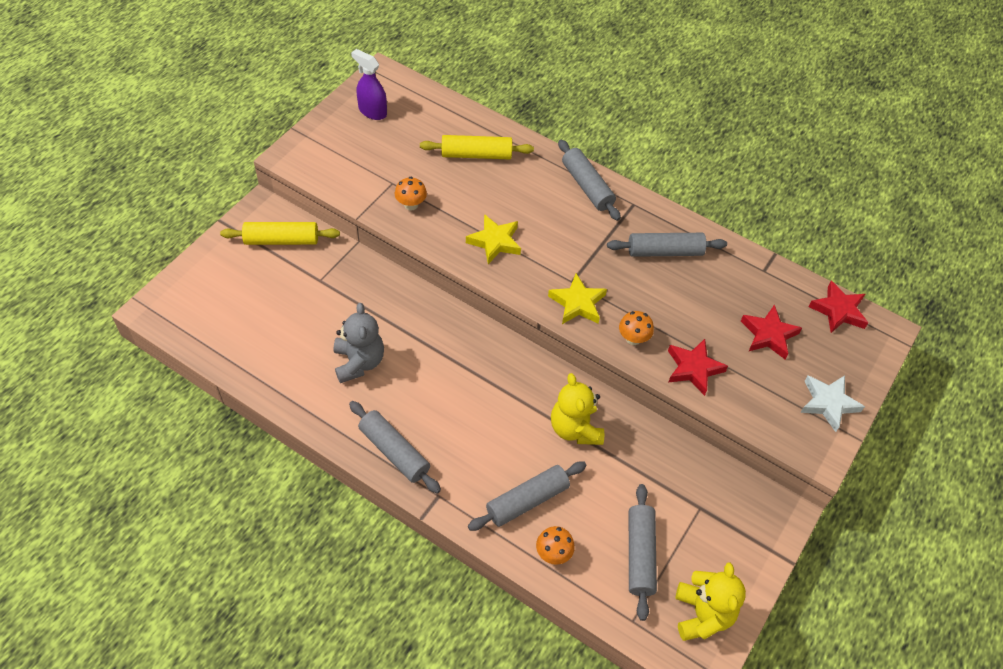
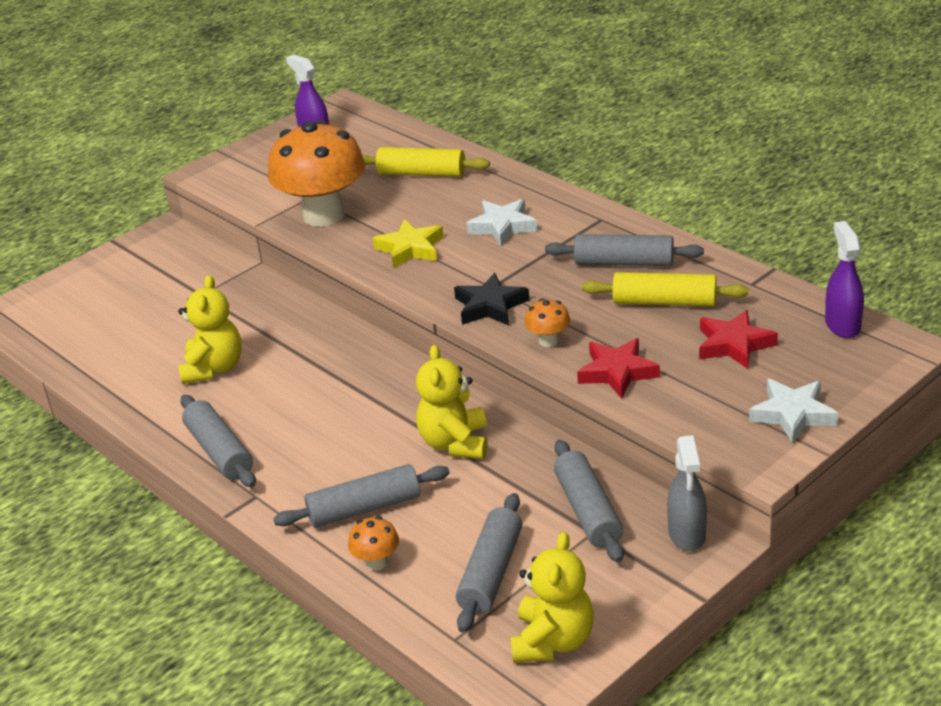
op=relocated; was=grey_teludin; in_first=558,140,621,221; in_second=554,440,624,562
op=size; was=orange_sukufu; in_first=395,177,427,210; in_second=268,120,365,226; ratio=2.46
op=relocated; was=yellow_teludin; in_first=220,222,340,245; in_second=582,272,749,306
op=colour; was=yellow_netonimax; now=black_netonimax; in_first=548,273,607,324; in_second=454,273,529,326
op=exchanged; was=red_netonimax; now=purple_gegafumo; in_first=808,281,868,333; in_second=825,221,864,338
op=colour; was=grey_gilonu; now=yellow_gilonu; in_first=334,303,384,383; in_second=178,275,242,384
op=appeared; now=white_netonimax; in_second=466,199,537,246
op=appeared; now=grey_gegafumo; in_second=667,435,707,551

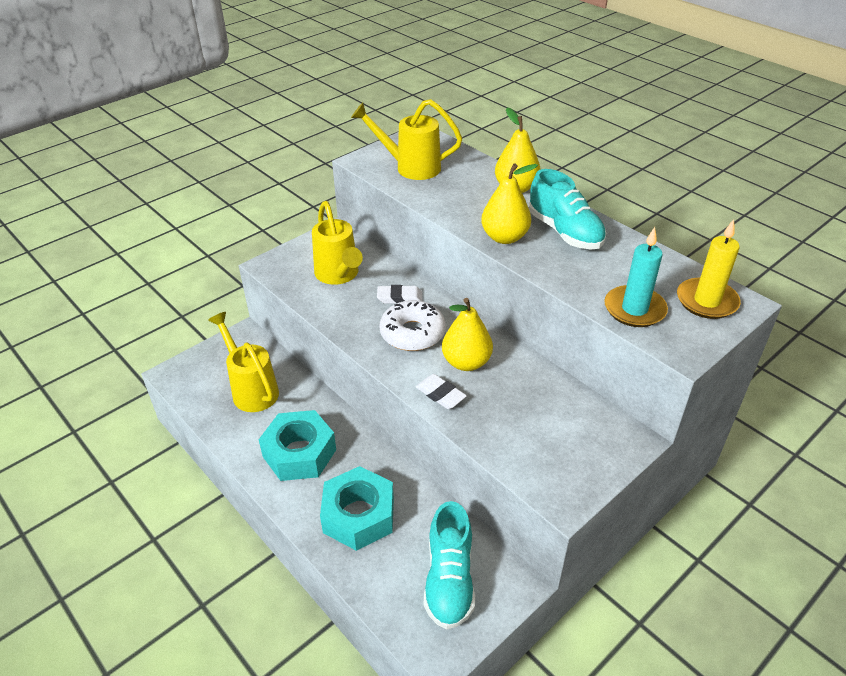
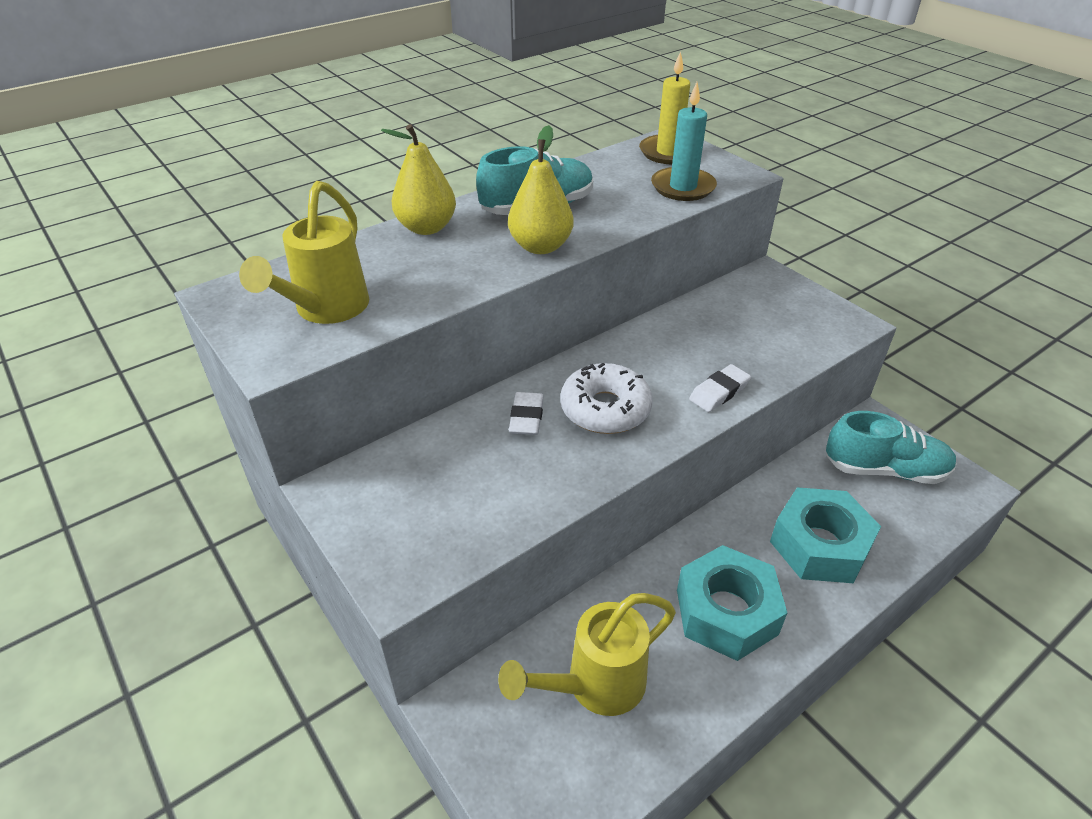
op=missing; was=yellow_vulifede; in_first=312,201,363,285
op=missing; was=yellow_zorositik; in_first=442,298,493,371

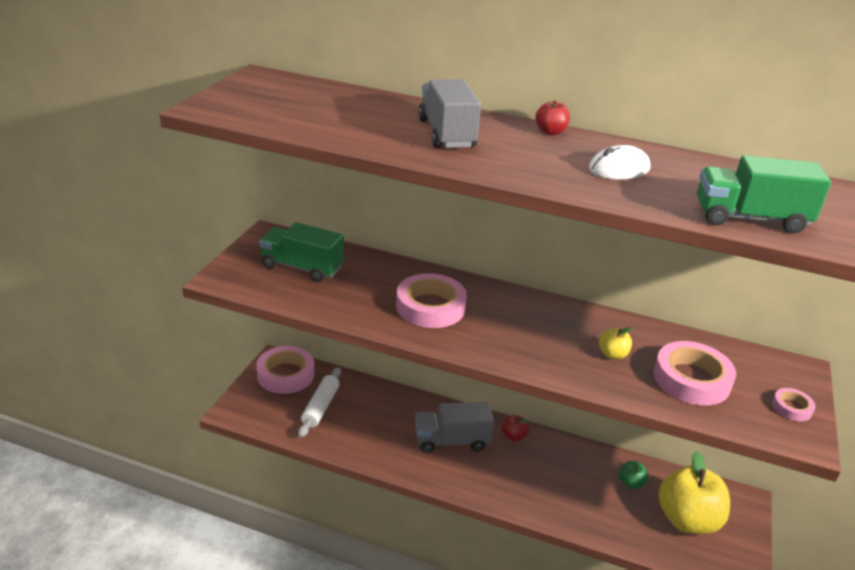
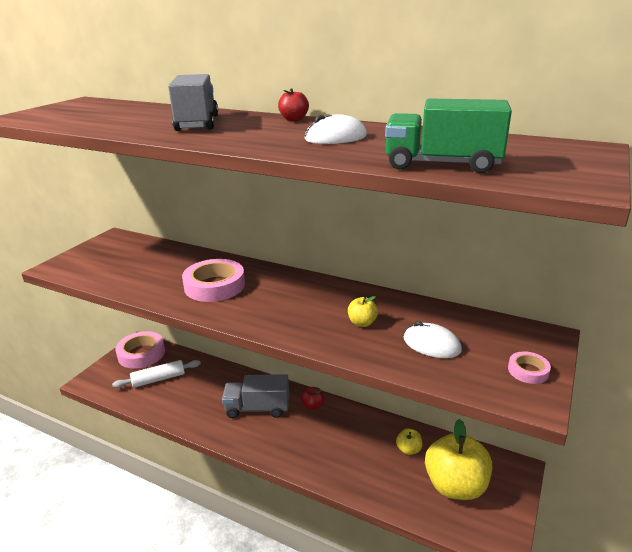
op=missing; was=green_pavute; in_first=259,222,344,282
op=exchanged; was=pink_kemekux; now=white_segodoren; in_first=653,341,736,406; in_second=404,321,462,358
op=spun; was=white_teludin; in_first=298,367,341,438; in_second=112,360,201,388; clockwise=45
op=colour; was=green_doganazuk; now=yellow_doganazuk; in_first=619,461,648,489; in_second=396,428,422,455

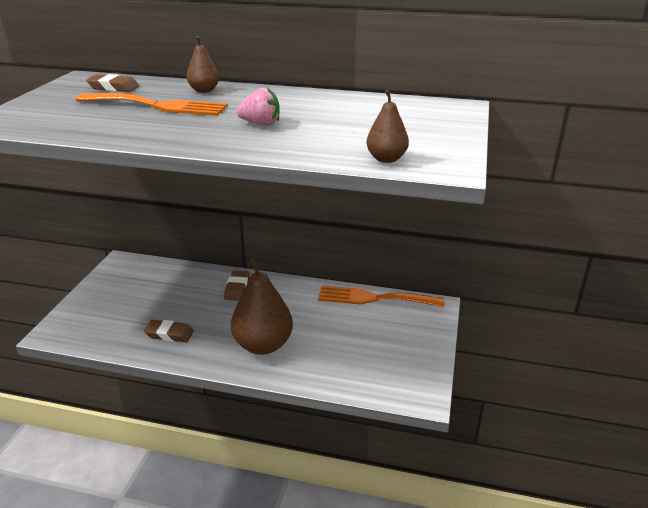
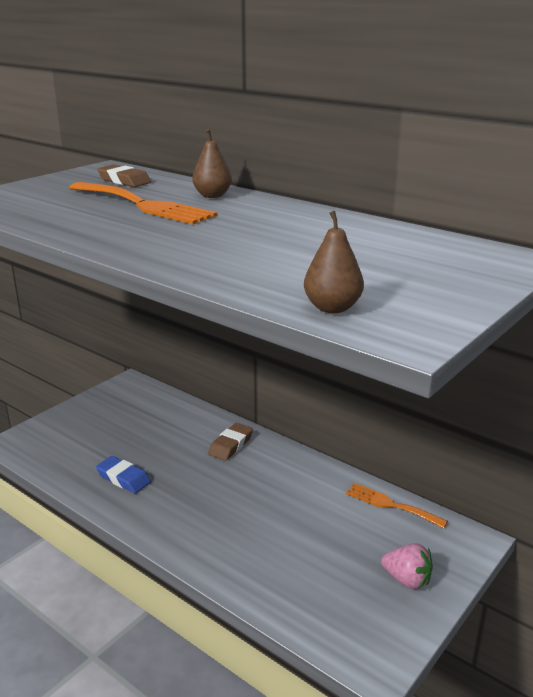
op=relocated; was=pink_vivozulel; in_first=237,87,279,126; in_second=381,543,433,590
op=missing; was=brown_zorositik; in_first=231,258,293,355
op=size; was=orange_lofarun; in_first=318,285,445,307; in_second=346,483,448,528; ratio=0.6
op=colour; was=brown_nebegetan; now=blue_nebegetan; in_first=144,320,194,342; in_second=96,456,151,493

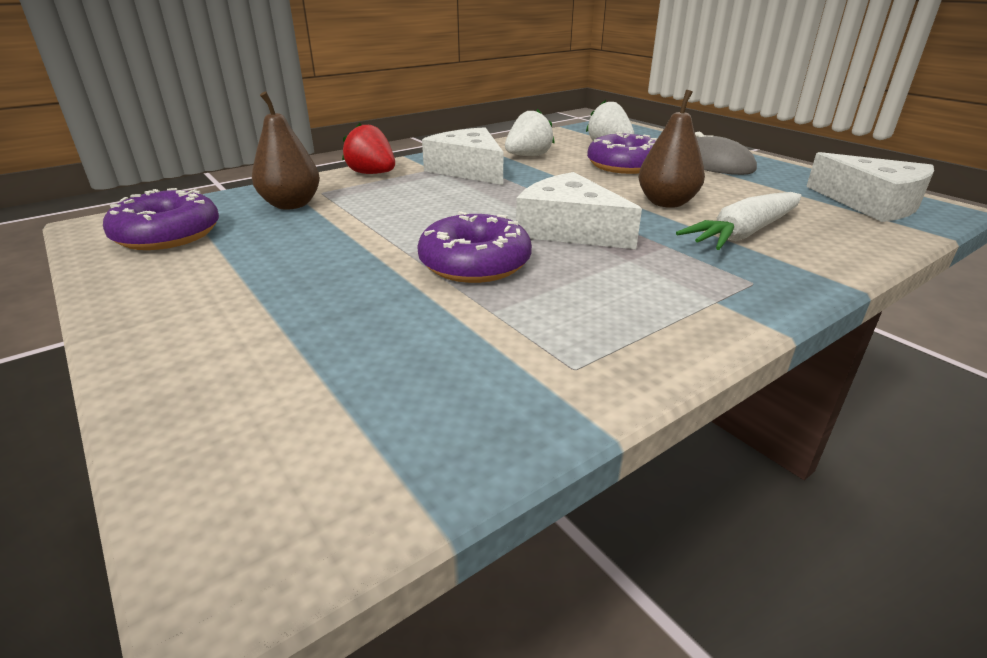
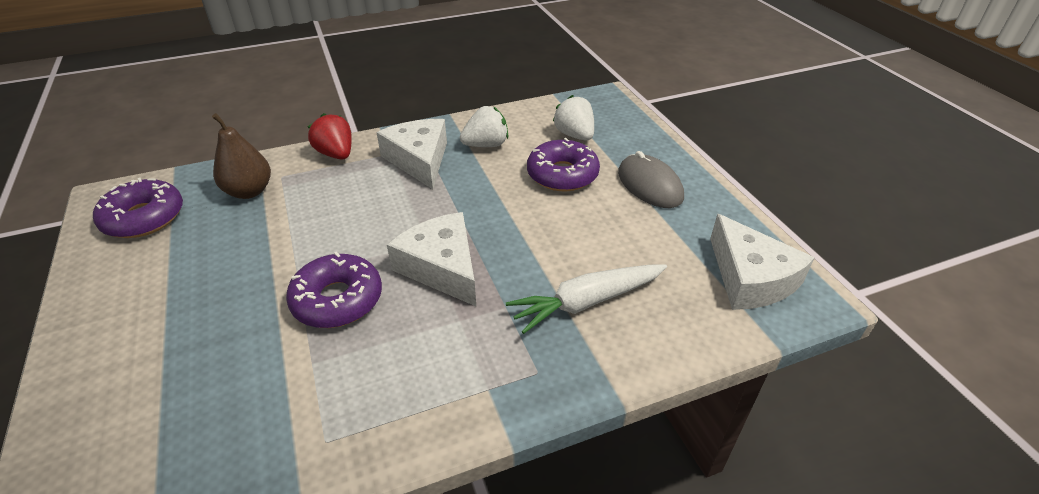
op=missing; was=brown_zorositik; in_first=638,90,705,208

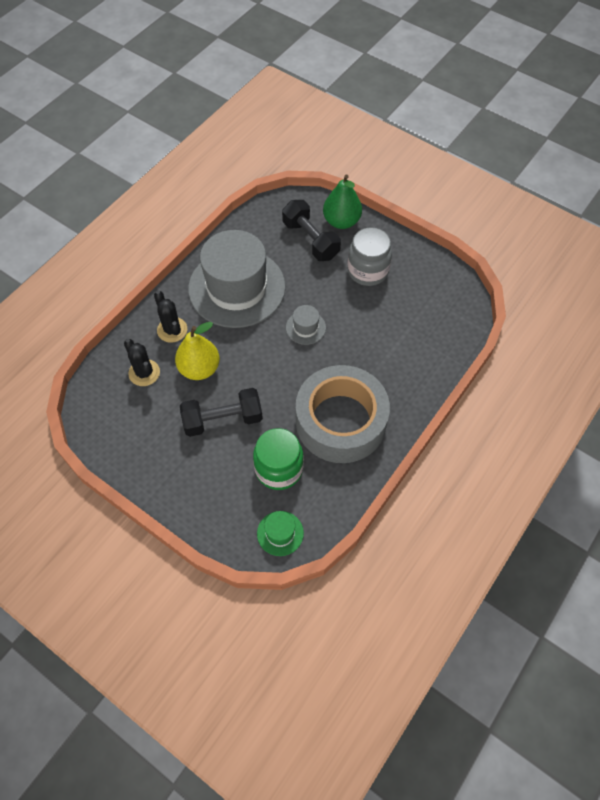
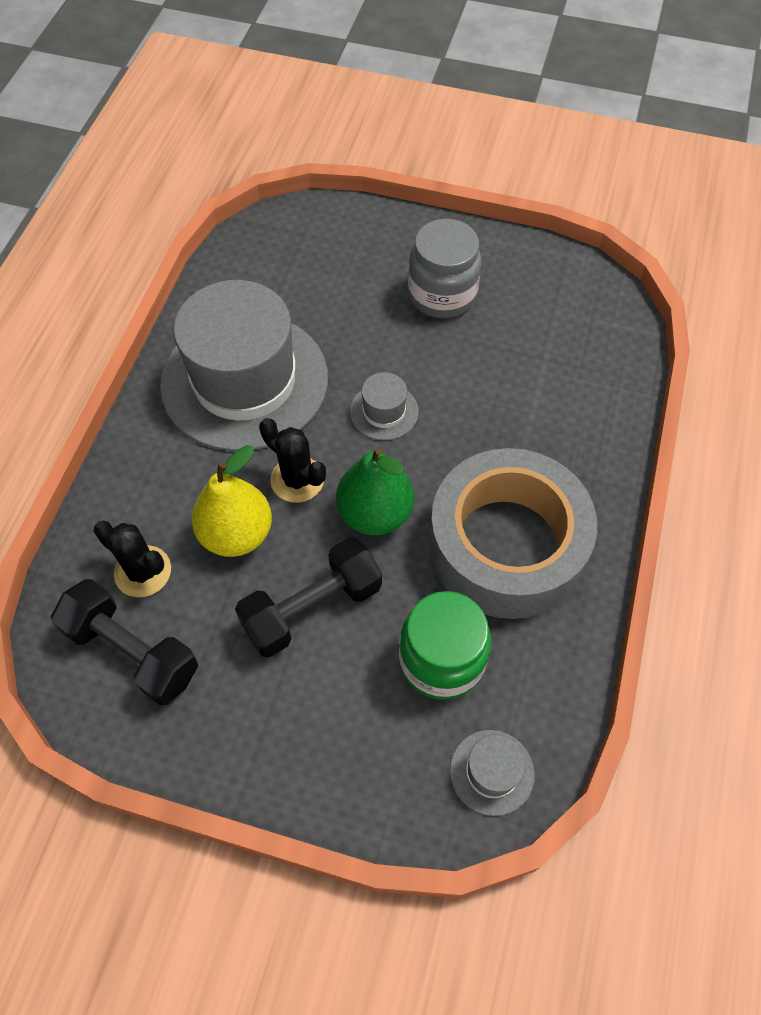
op=relocated; was=green_zorositik; in_first=323,175,362,229; in_second=336,447,414,535
op=relocated; was=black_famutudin; in_first=282,200,341,261; in_second=51,579,198,705
op=relocated; was=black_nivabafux; in_first=154,291,187,343; in_second=259,418,326,503
op=colour; was=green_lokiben; now=grey_lokiben; in_first=257,511,304,556; in_second=450,730,535,816

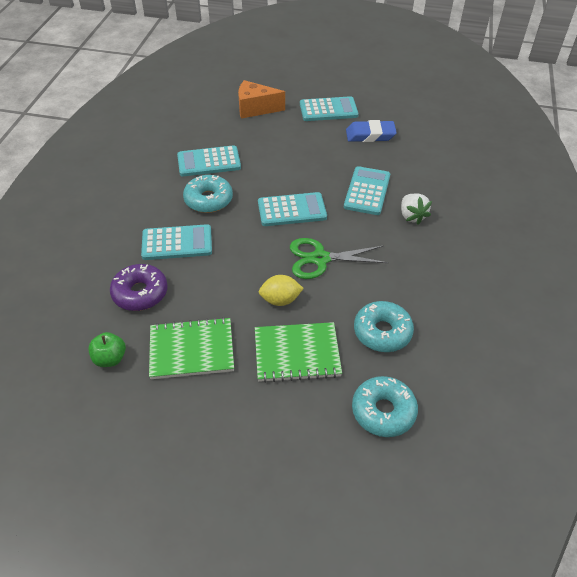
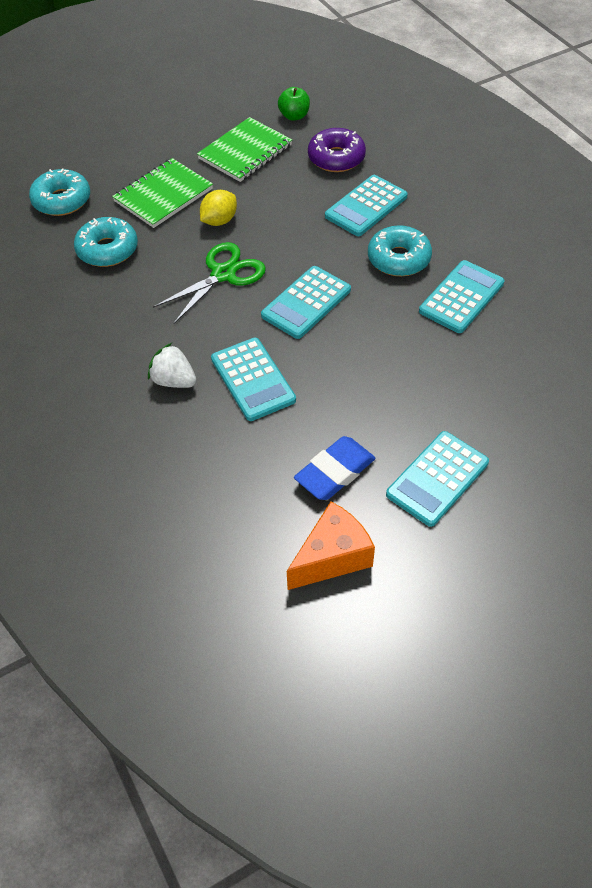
op=relocated; was=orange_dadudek; in_first=238,80,285,119; in_second=287,501,375,590

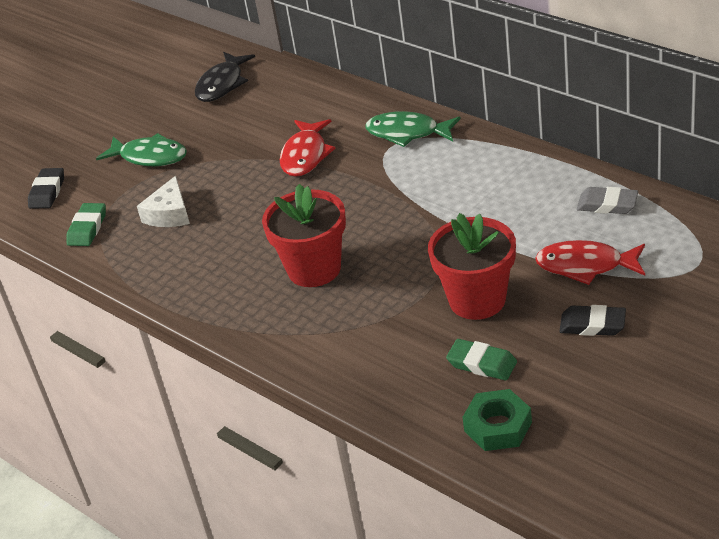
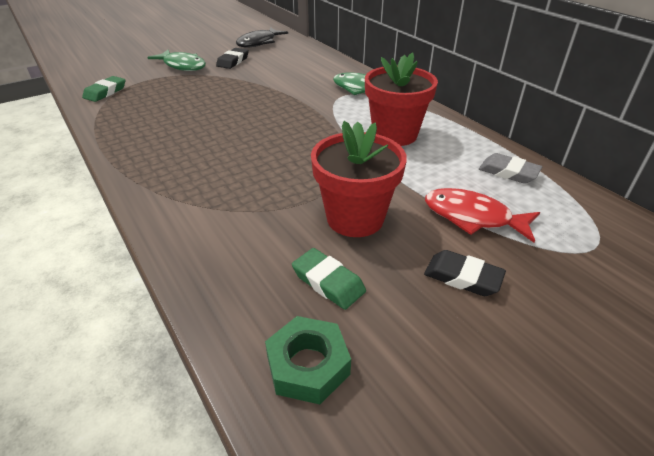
op=missing; was=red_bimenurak; in_first=280,119,336,177
op=relocated; was=black_nebegetan; in_first=28,168,64,209; in_second=216,48,249,69
op=missing; was=white_dadudek; in_first=137,176,190,227
op=relocated; was=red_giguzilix; in_first=262,184,346,287; in_second=365,52,438,146

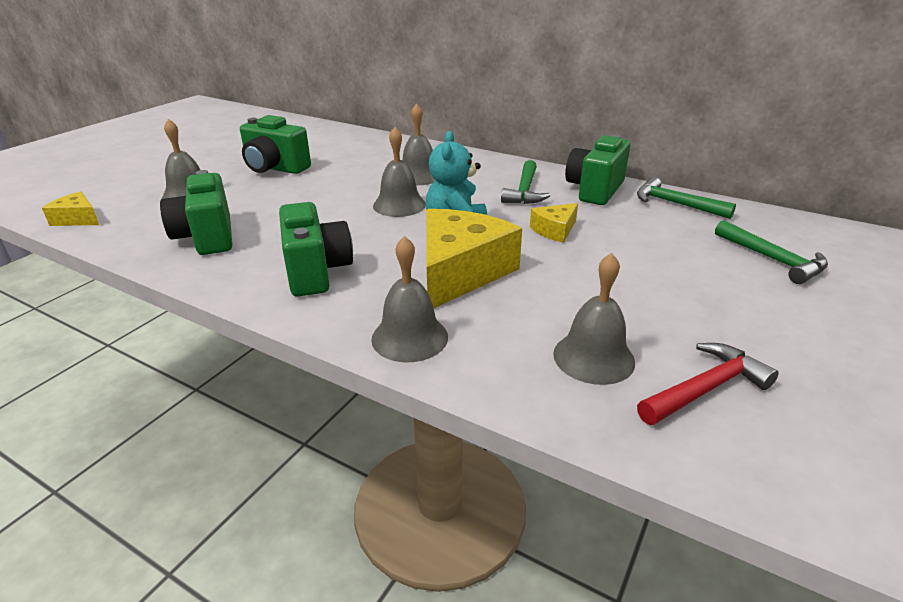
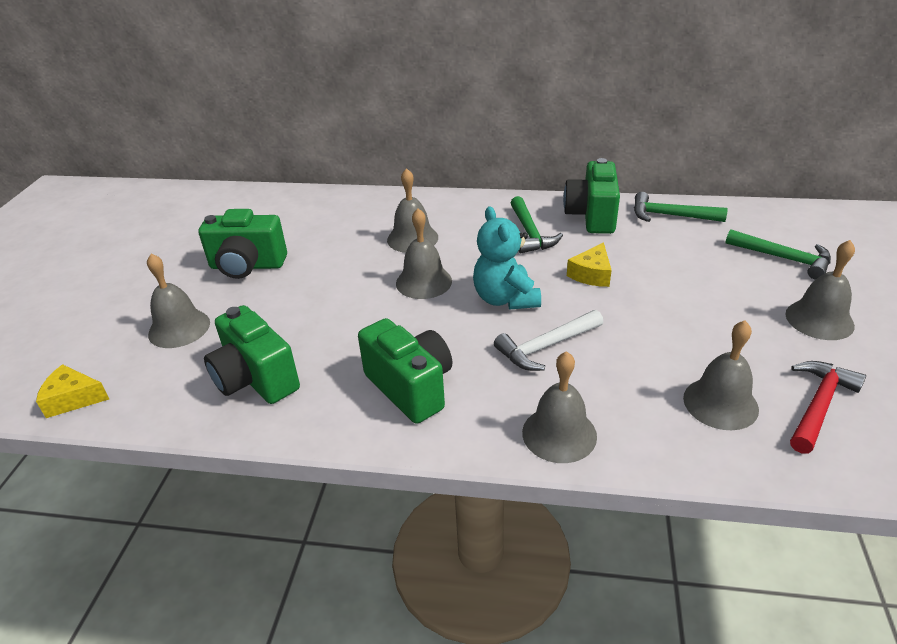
op=exchanged; was=yellow_dadudek; now=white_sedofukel; in_first=426,209,522,308; in_second=494,310,603,371
op=appeared; now=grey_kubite; in_second=785,240,855,340

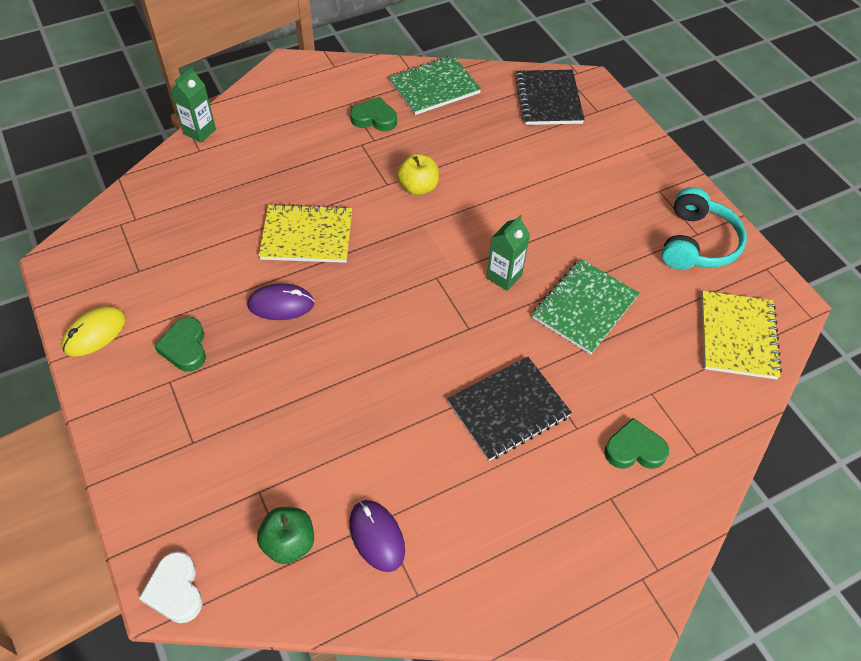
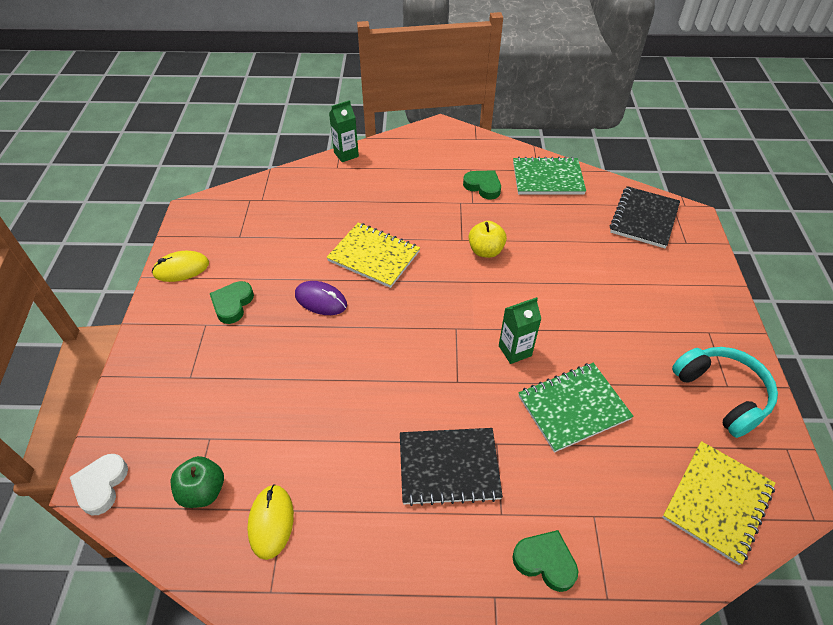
op=spun; was=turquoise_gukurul; in_first=662,187,747,270; in_second=672,347,778,438; clockwise=-75
op=colour; was=purple_segodoren; now=yellow_segodoren; in_first=349,500,405,572; in_second=247,484,294,560

